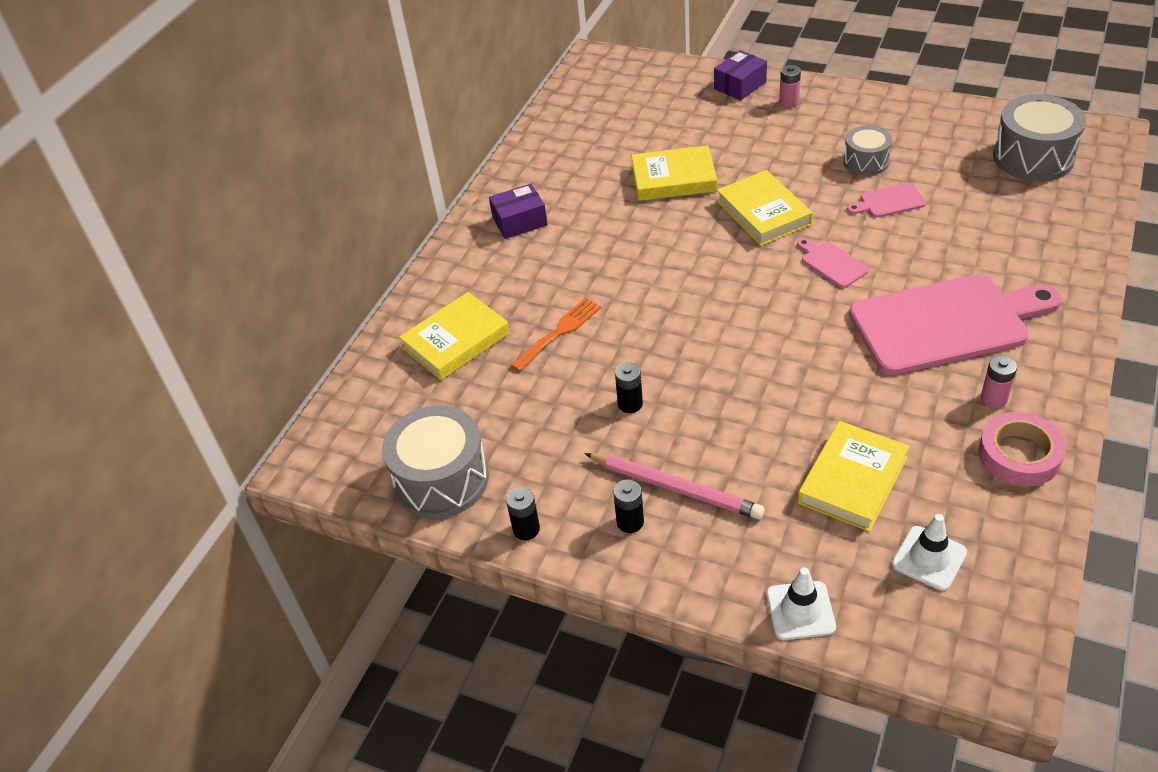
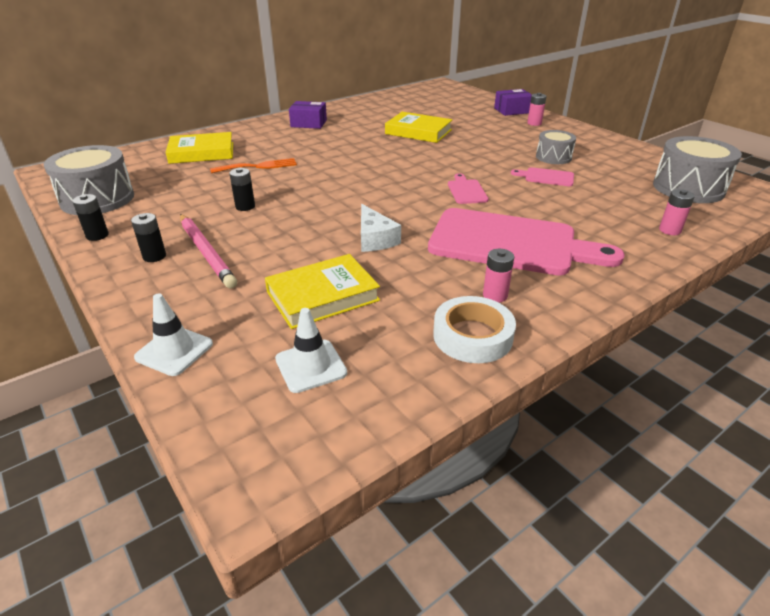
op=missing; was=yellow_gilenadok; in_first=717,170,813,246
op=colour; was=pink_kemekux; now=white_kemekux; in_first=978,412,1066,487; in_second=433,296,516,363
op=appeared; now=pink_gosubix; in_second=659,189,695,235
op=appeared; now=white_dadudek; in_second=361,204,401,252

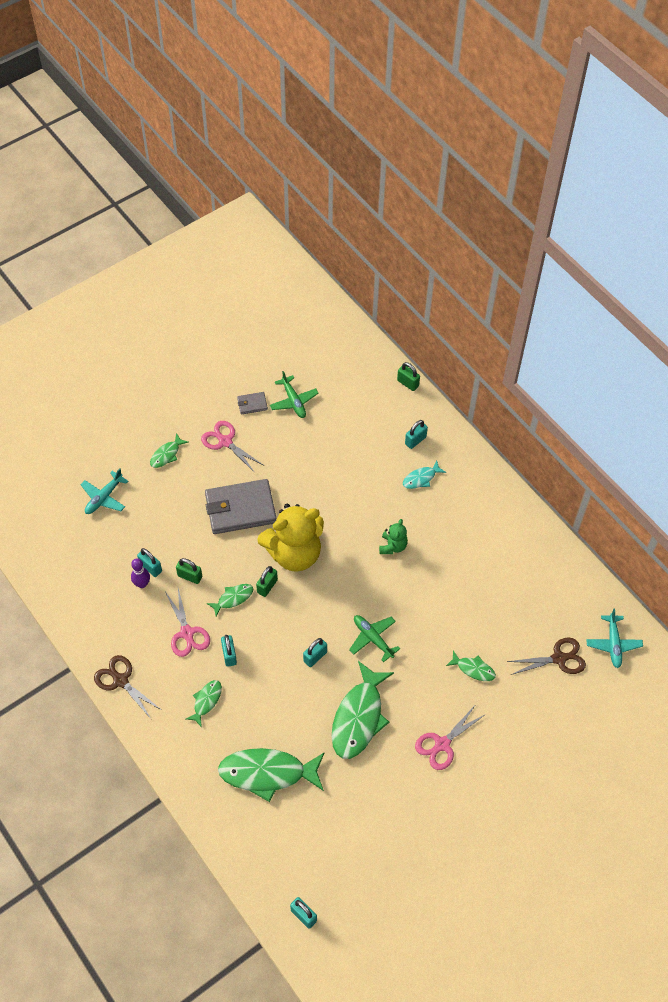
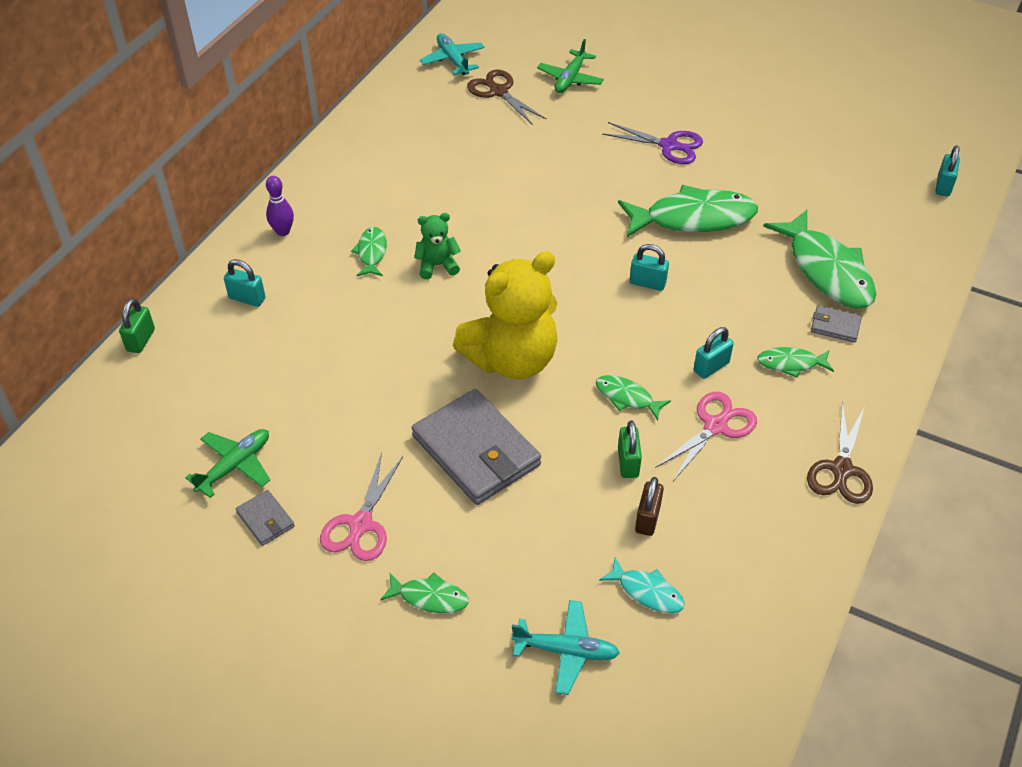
op=relocated; was=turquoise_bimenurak; in_first=403,461,446,489; in_second=599,557,685,613
op=spun; was=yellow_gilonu; in_first=257,504,324,572; in_second=453,251,557,379; clockwise=105
op=colour; was=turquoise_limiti; now=brown_limiti; in_first=137,548,162,577; in_second=635,477,664,536
op=relocated; was=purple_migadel; in_first=131,558,150,588; in_second=266,176,294,236
op=missing; was=green_limiti; in_first=256,566,278,597
op=spun; was=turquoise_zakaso; in_first=586,609,643,668; in_second=420,33,485,75; clockwise=-90
op=relocated; was=green_zakaso; in_first=349,615,400,662; in_second=537,39,604,93
op=relocated; was=green_bimenurak; in_first=446,651,496,681; in_second=351,227,387,276
op=colour; was=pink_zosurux; now=purple_zosurux; in_first=415,704,486,770; in_second=602,122,703,164
op=appeared; now=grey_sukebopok; in_second=811,305,862,343

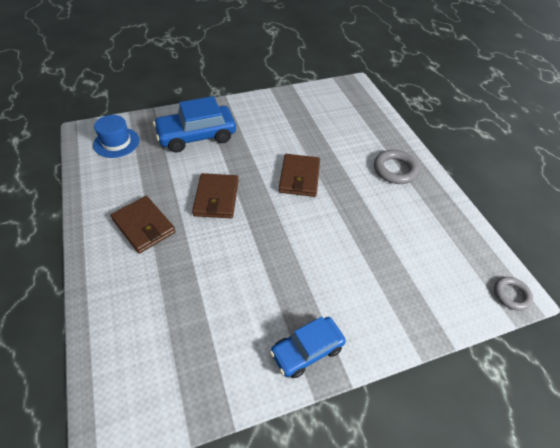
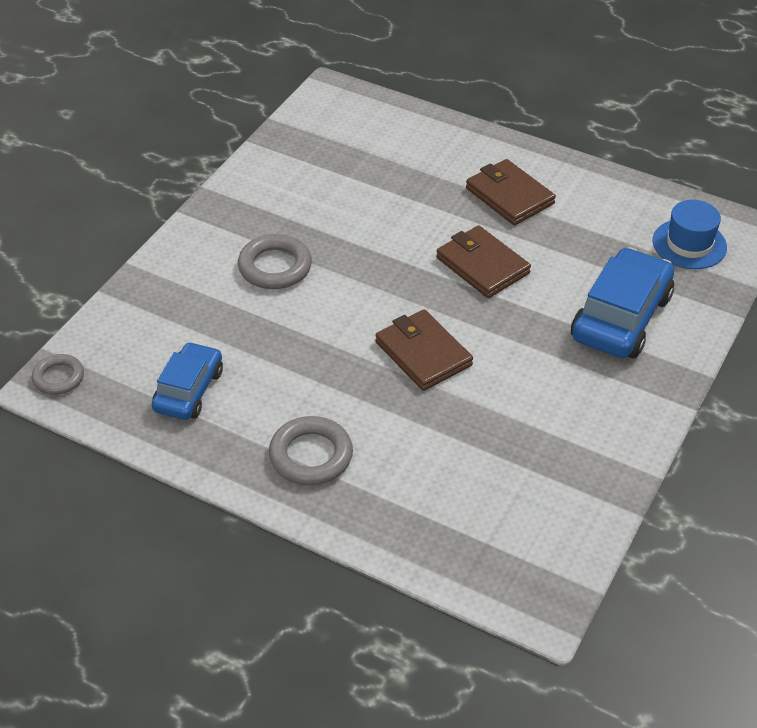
op=spun; was=brown_sukebopok; in_first=110,196,176,253; in_second=466,159,556,225; clockwise=45
op=relocated; was=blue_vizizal; in_first=270,317,346,378; in_second=152,342,223,420
op=appeared; now=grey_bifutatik; in_second=238,234,312,289

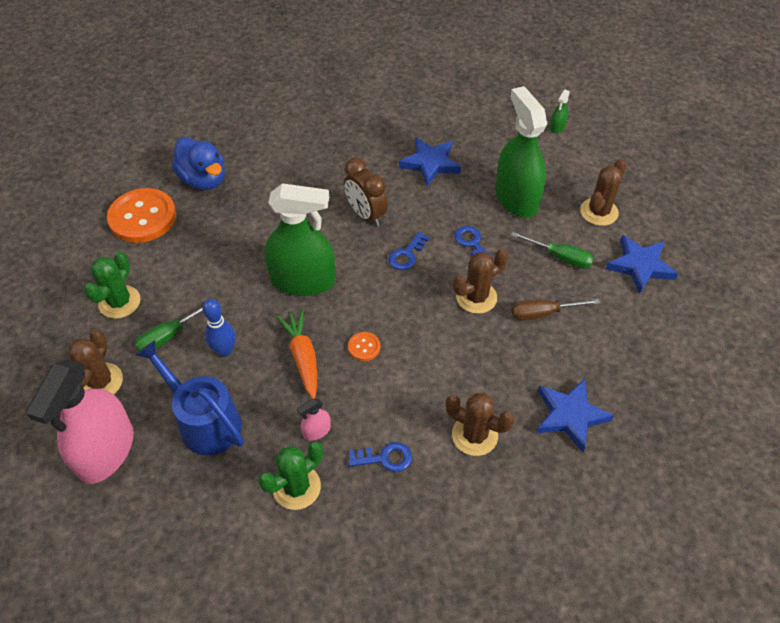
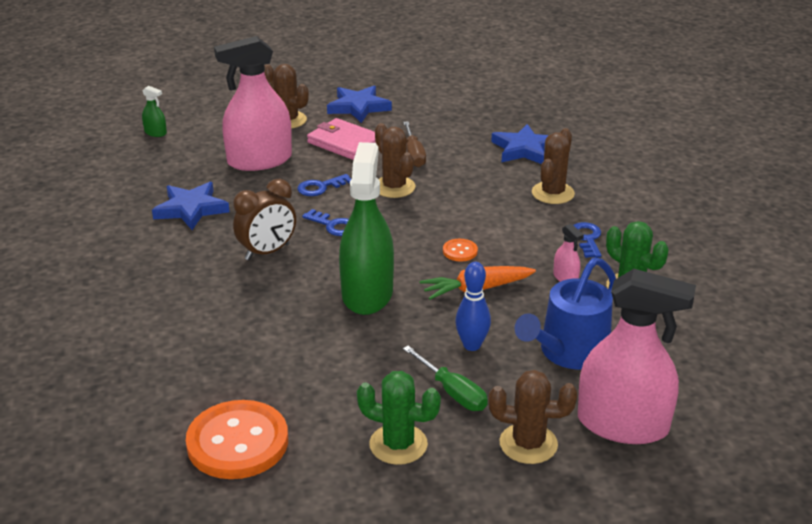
op=colour; was=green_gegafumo; now=pink_gegafumo; in_first=495,86,548,218; in_second=214,36,292,171
op=missing; was=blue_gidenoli; in_first=172,137,225,190
op=exchanged; was=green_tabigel; now=pink_sukebopok; in_first=511,232,594,269; in_second=307,118,376,160

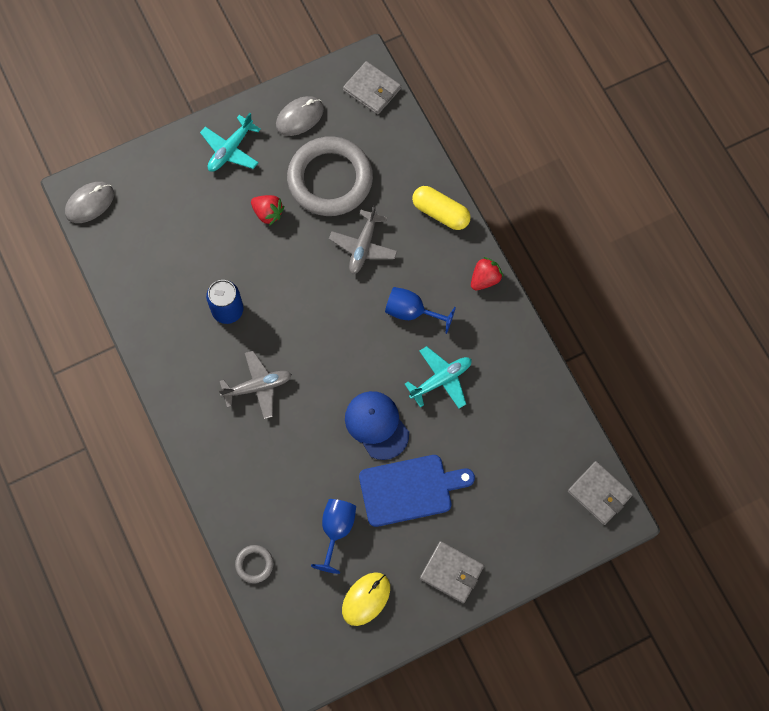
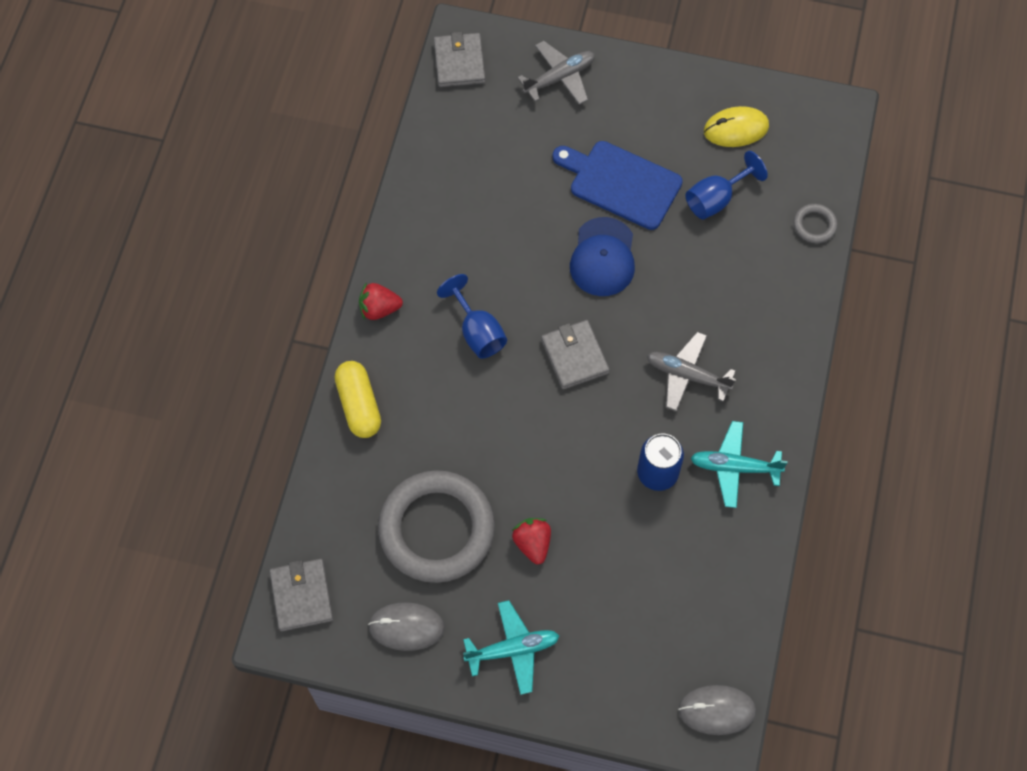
op=relocated; was=grey_zakaso; in_first=329,205,397,274; in_second=518,41,595,105
op=relocated; was=turquoise_zakaso; in_first=405,346,472,409; in_second=691,421,788,508
op=relocated; was=grey_sukebopok; in_first=420,541,484,603; in_second=541,320,610,390

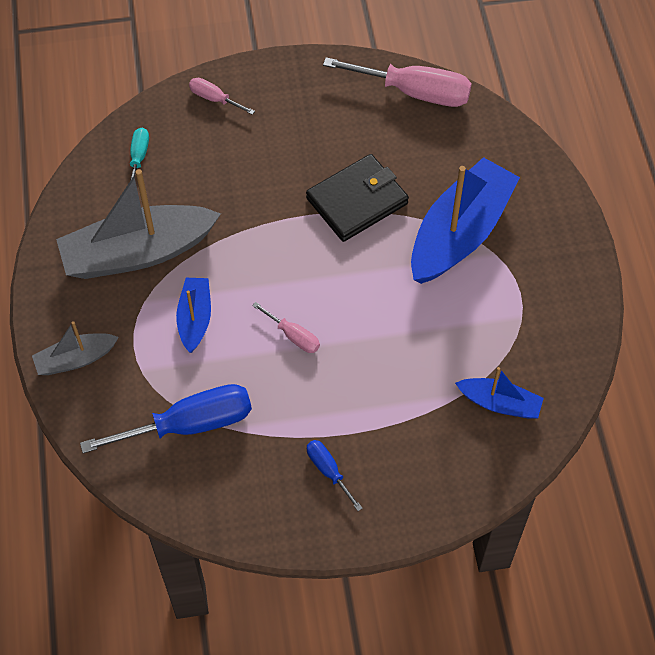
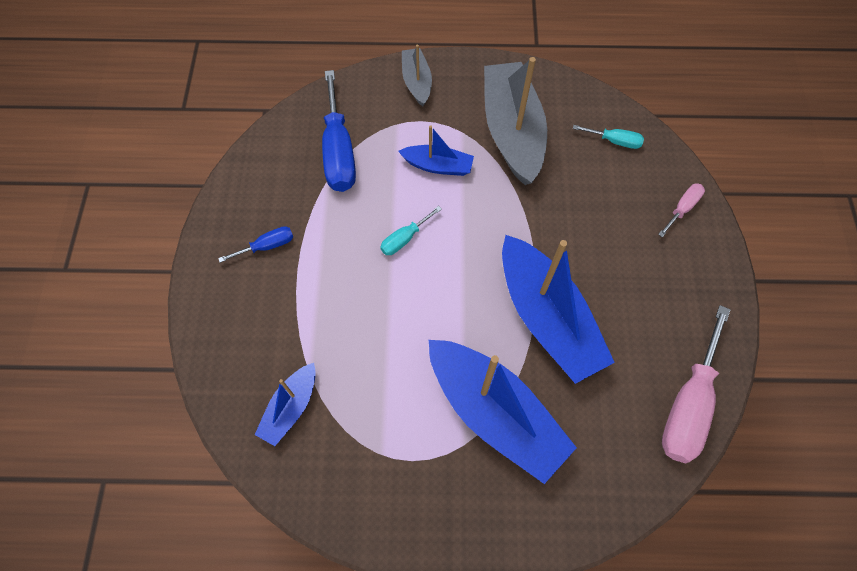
op=exchanged; was=black_sukebopok; now=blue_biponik; in_first=306,154,409,242; in_second=502,235,615,384
op=colour; was=pink_tabigel; now=turquoise_tabigel; in_first=252,302,320,353; in_second=380,206,442,255

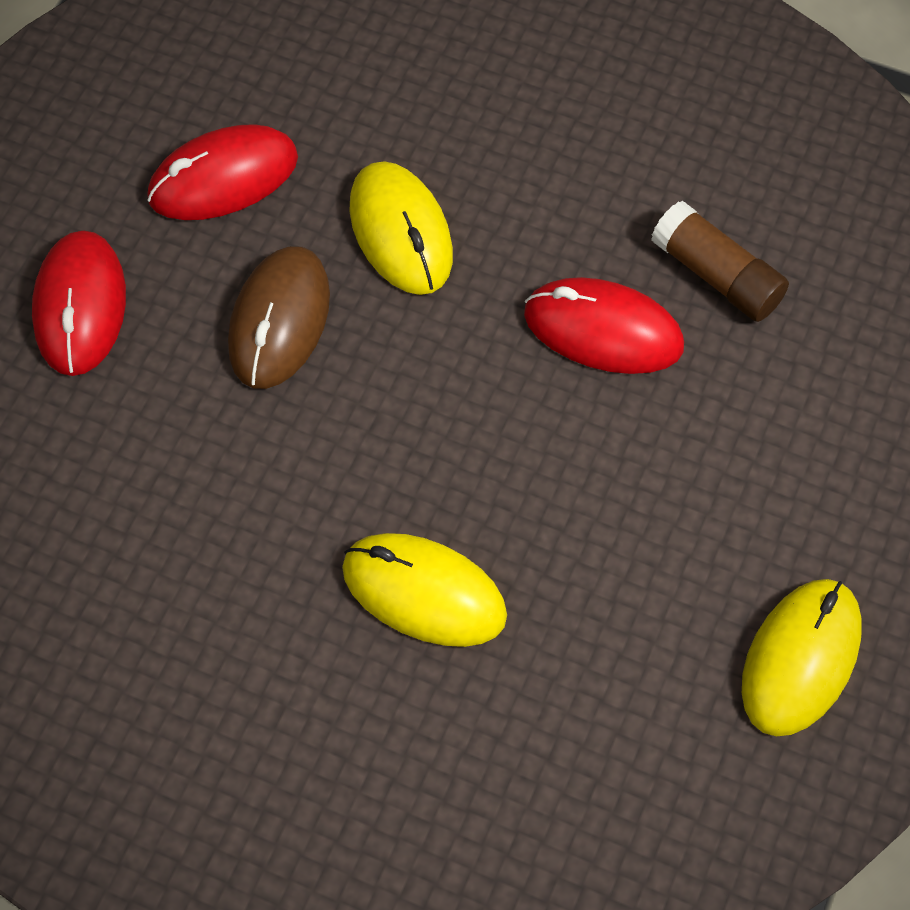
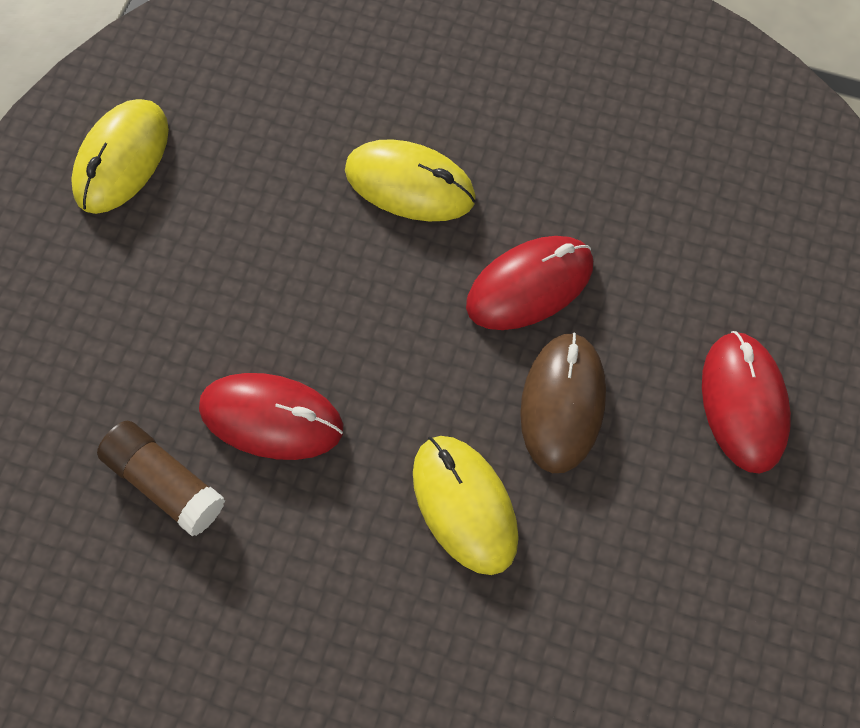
op=relocated; was=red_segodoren; in_first=147,124,298,220; in_second=466,236,593,330

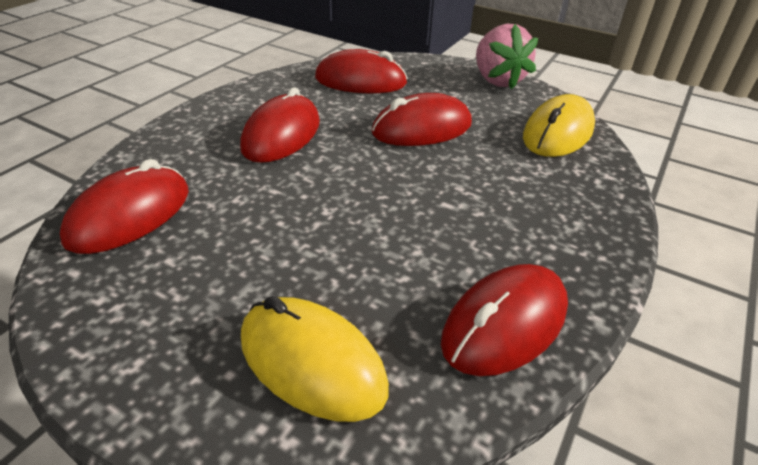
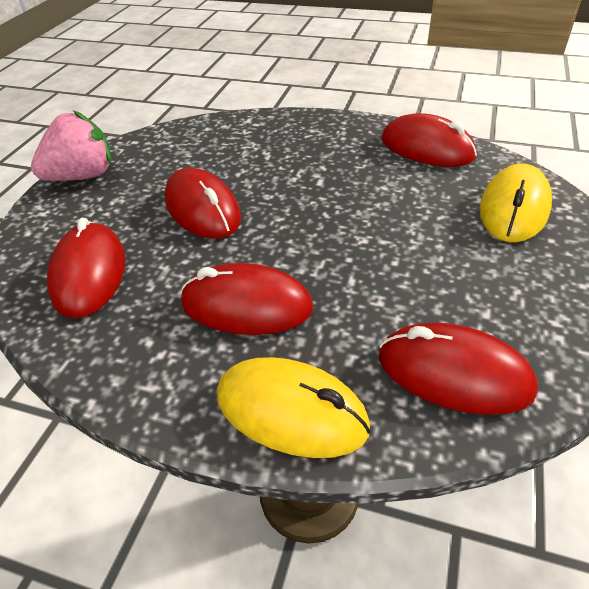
op=relocated; was=yellow_segodoren; in_first=523,94,595,157; in_second=217,357,371,458

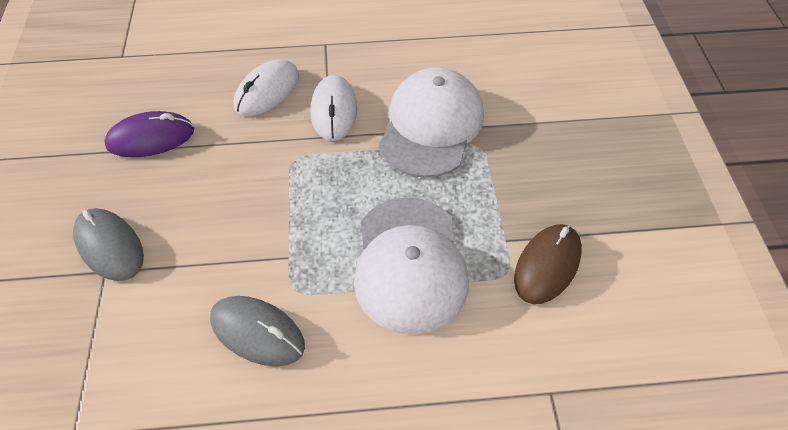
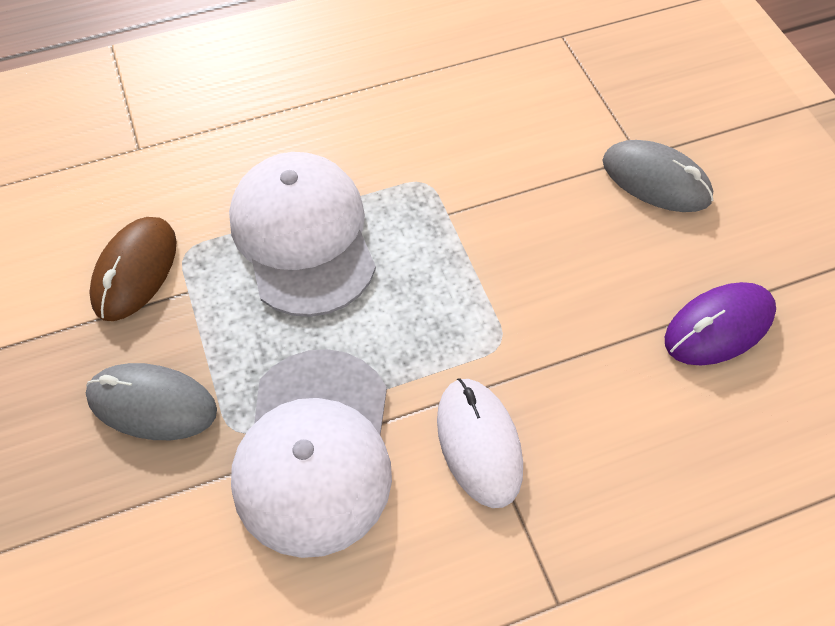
op=missing; was=white_segodoren; in_first=234,60,299,116
op=relocated; was=grey_segodoren; in_first=210,296,305,367; in_second=86,363,217,440

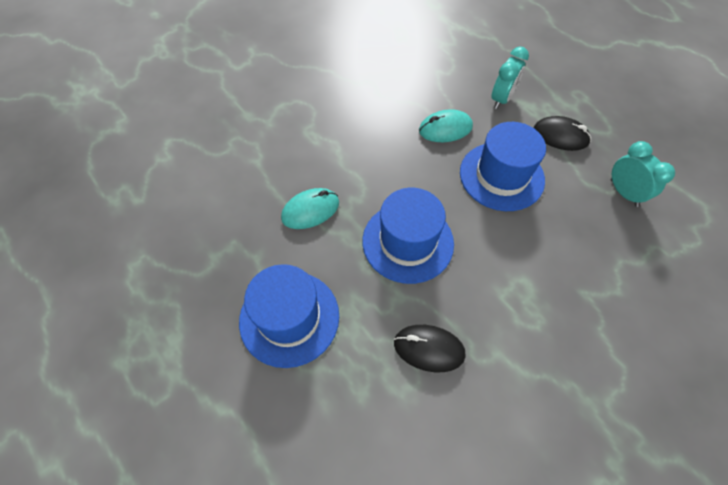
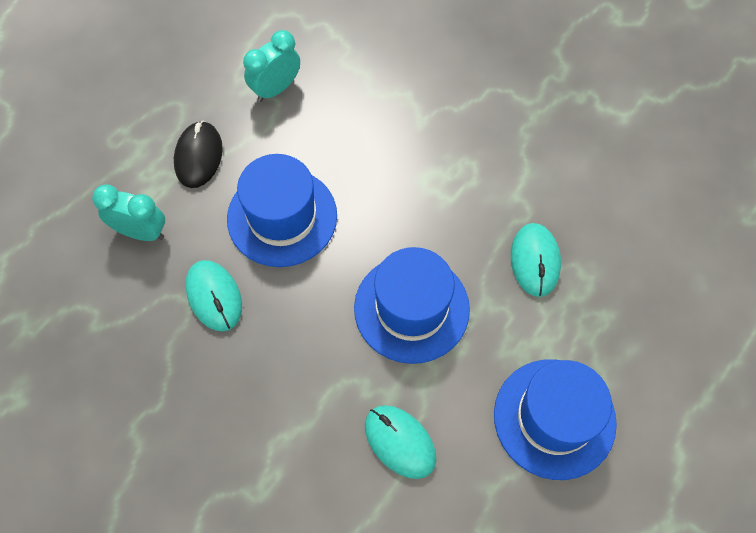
op=colour; was=black_segodoren; now=turquoise_segodoren; in_first=394,325,466,372; in_second=511,223,561,297

